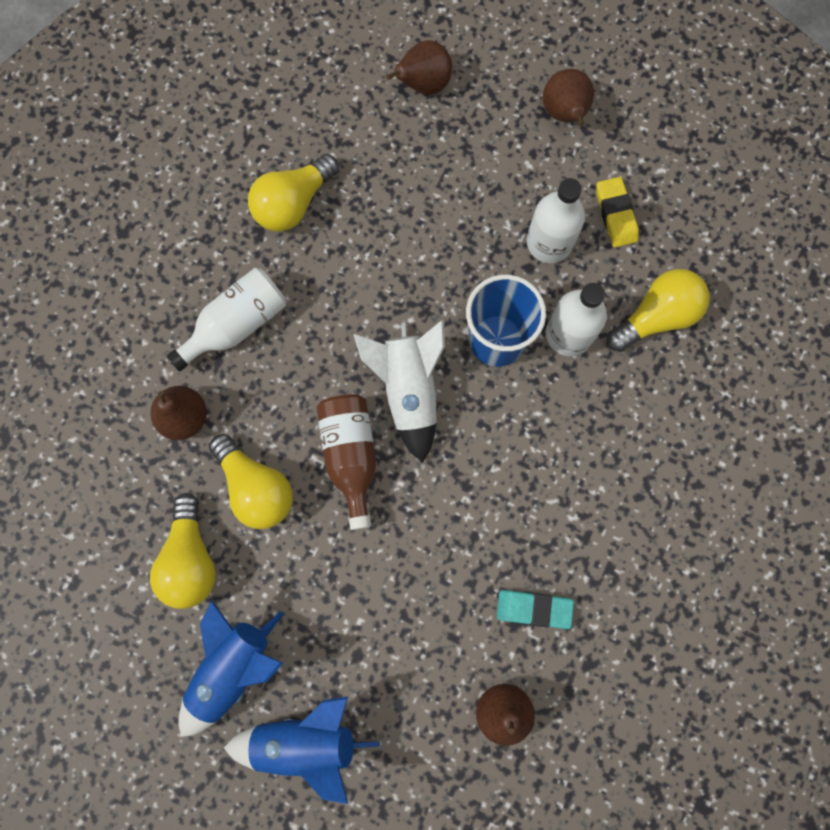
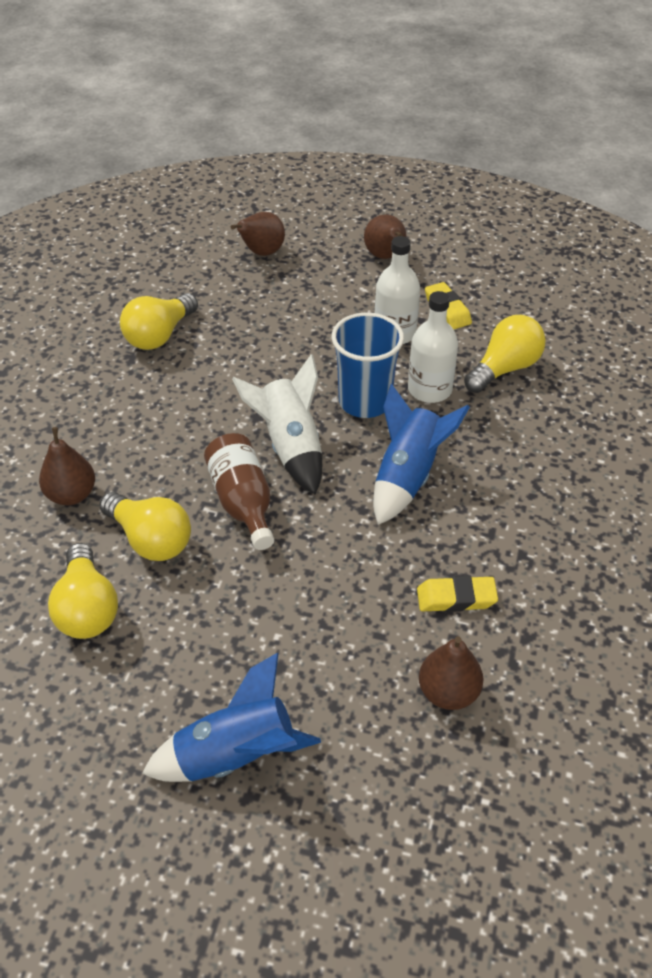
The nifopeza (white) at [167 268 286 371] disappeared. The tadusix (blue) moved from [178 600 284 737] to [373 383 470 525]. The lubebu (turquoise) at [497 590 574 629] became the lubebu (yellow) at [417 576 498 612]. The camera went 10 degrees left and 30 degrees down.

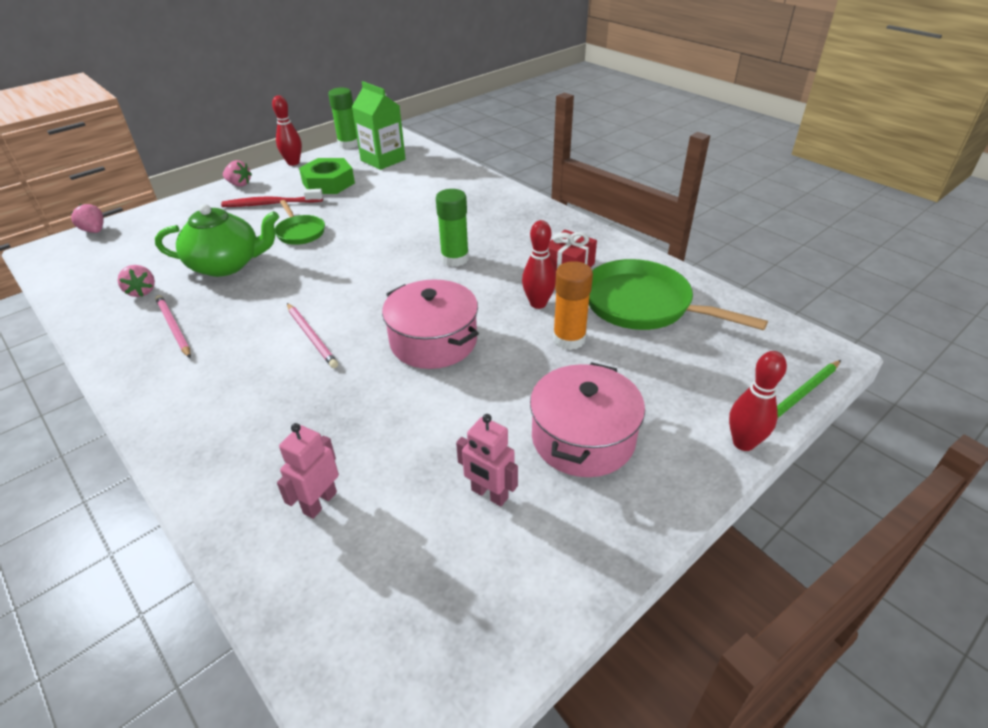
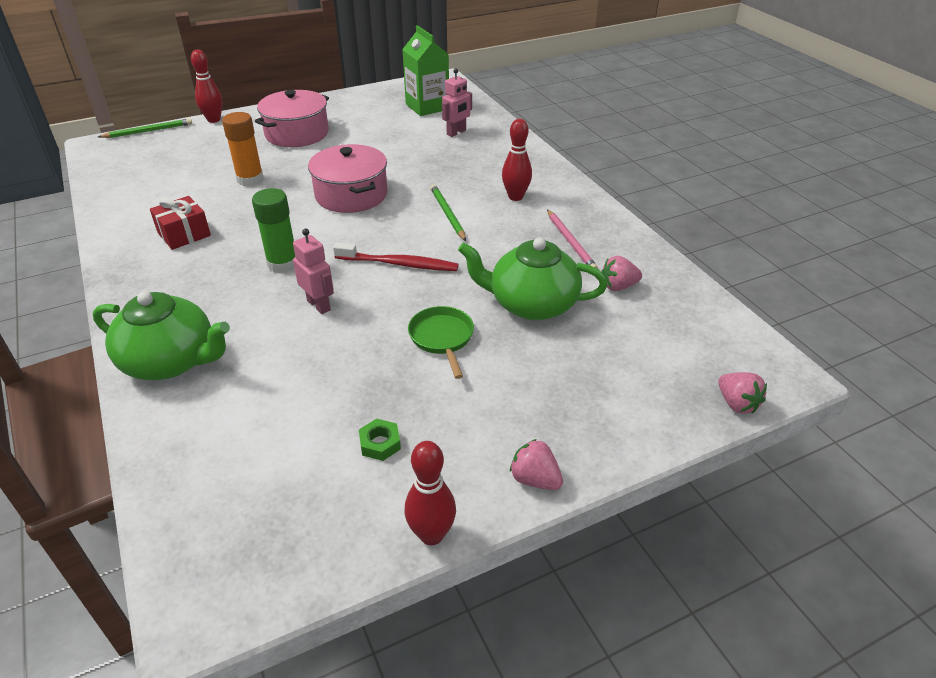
The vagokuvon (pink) at [118 265 155 297] turned 90 degrees counterclockwise. The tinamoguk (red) moved from [221 189 323 207] to [333 243 459 271]. The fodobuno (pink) at [287 303 338 368] became the fodobuno (green) at [430 184 466 241]. The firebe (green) at [299 158 355 194] changed to 0.48 times the size. The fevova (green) at [328 88 358 149] disappeared. The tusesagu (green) moved from [352 81 406 170] to [402 25 449 116]. The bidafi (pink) moved from [456 414 518 506] to [293 229 334 314]. The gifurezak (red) moved from [522 220 556 309] to [502 119 532 201]. The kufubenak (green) at [589 259 768 330] disappeared. The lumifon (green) at [93 291 230 380] appeared. The camera went 165 degrees left and 0 degrees up.

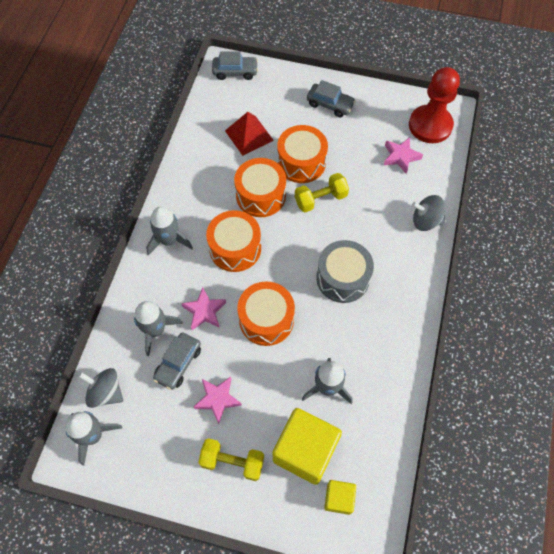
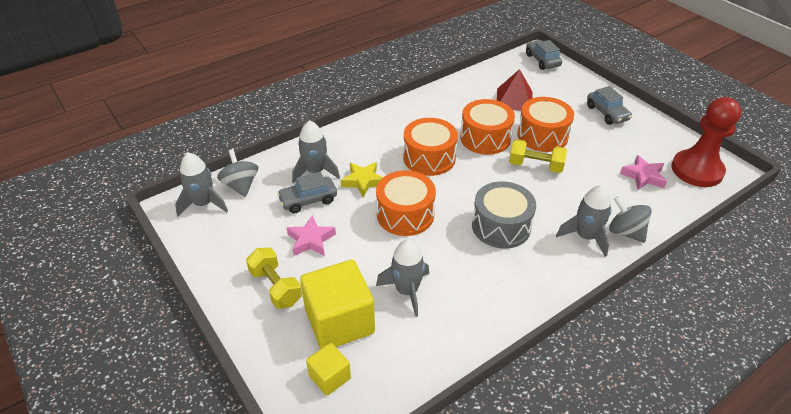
The tadusix (grey) moved from [146 207 193 256] to [556 185 611 257]. The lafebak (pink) at [181 287 226 330] became the lafebak (yellow) at [340 162 383 197]. The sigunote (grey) at [212 51 258 80] turned 150 degrees counterclockwise. The camera went 40 degrees right and 20 degrees down.

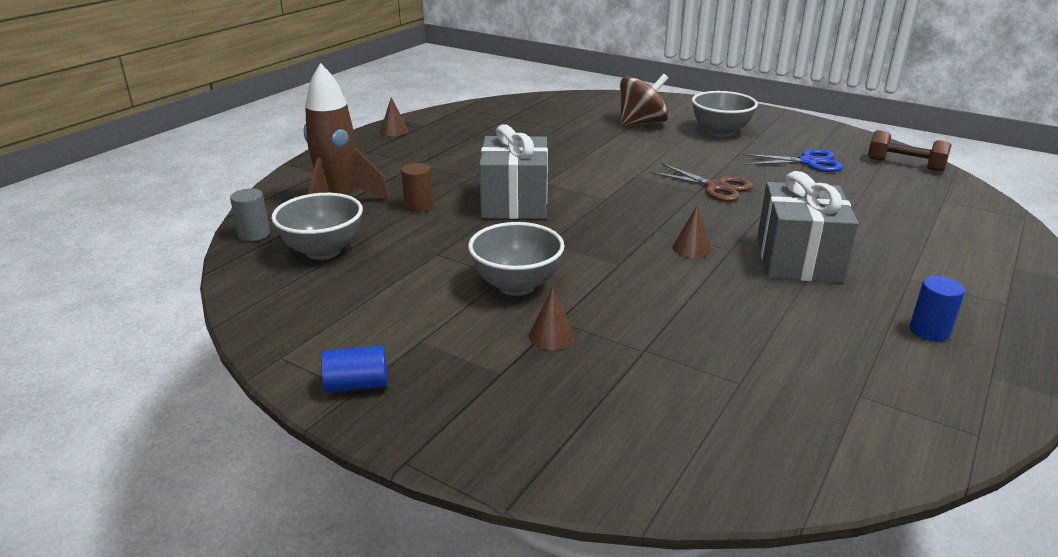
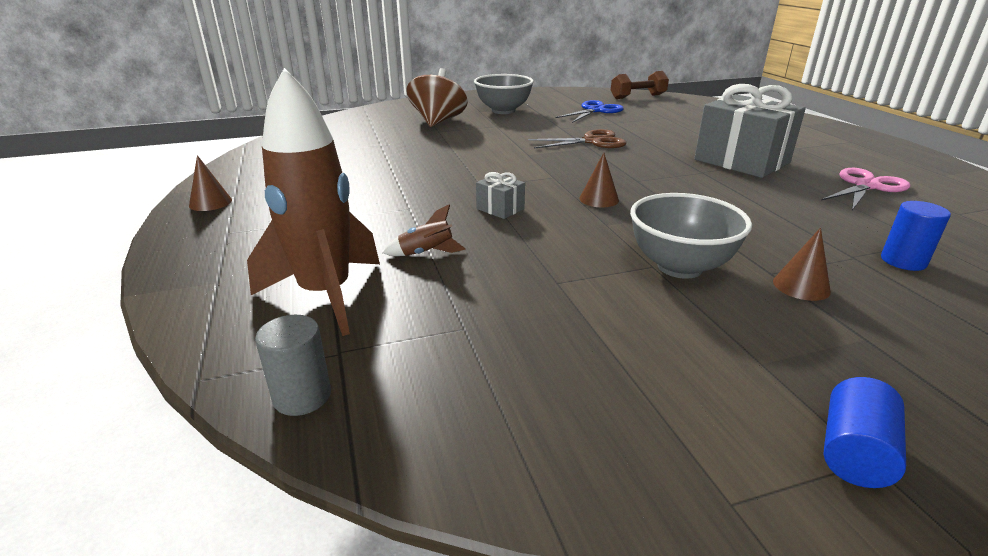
The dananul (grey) at [271 193 363 260] disappeared. The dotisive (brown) at [401 163 433 212] was replaced by the tadusix (brown) at [383 204 466 256]. The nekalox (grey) at [479 124 548 219] changed to 0.43 times the size. The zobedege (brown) moved from [672 206 711 258] to [579 152 619 207]. The dotisive (blue) moved from [910 276 965 341] to [881 201 951 271]. The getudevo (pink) at [821 168 910 210] appeared. The camera went 50 degrees left and 0 degrees up.

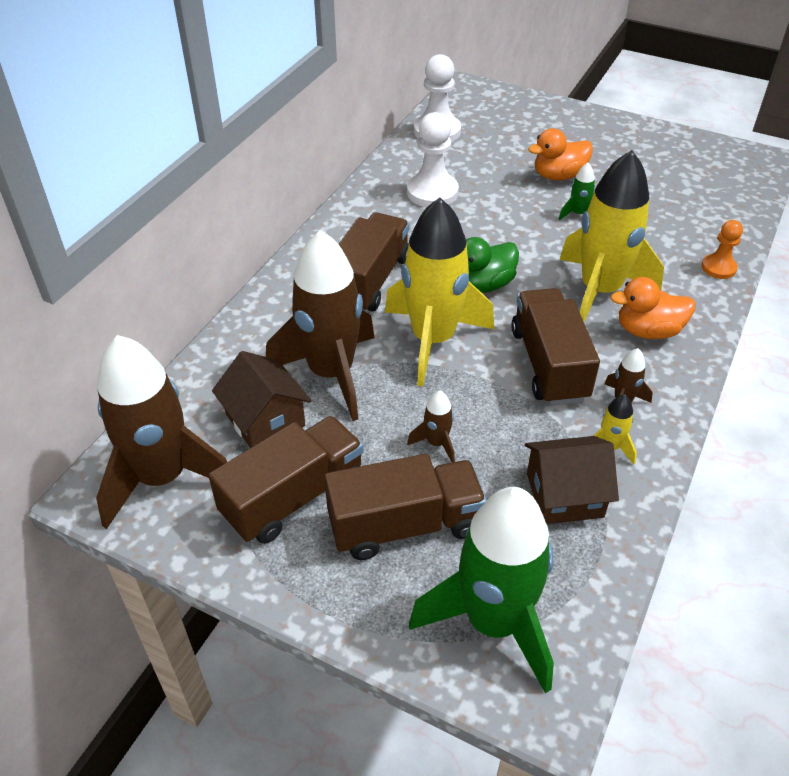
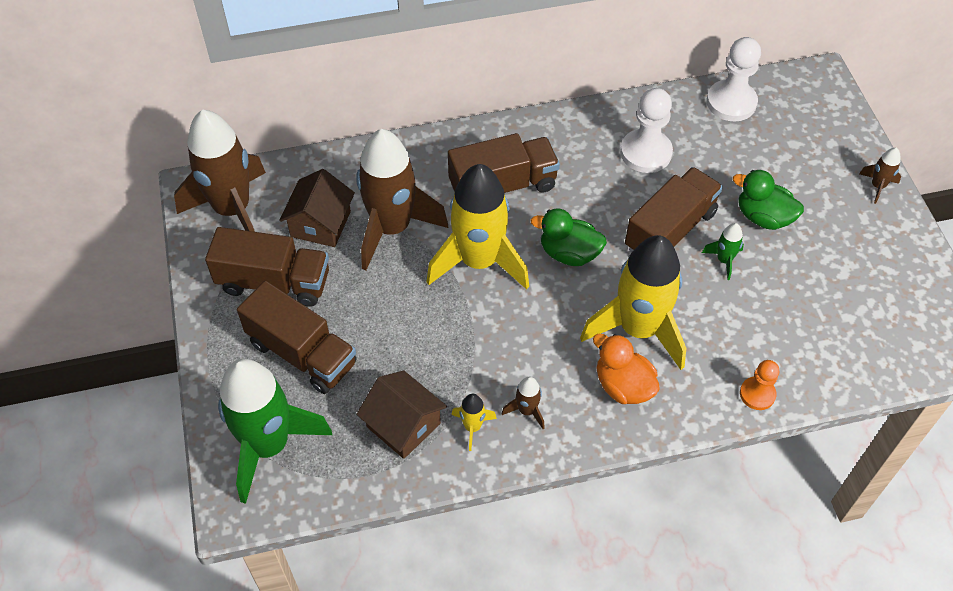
The tadusix (brown) moved from [407 391 455 462] to [859 148 901 204]. The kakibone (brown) moved from [511 288 600 405] to [625 167 723 252]. The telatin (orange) at [528 128 593 180] became the telatin (green) at [733 170 804 230]. The camera went 50 degrees right and 10 degrees up.

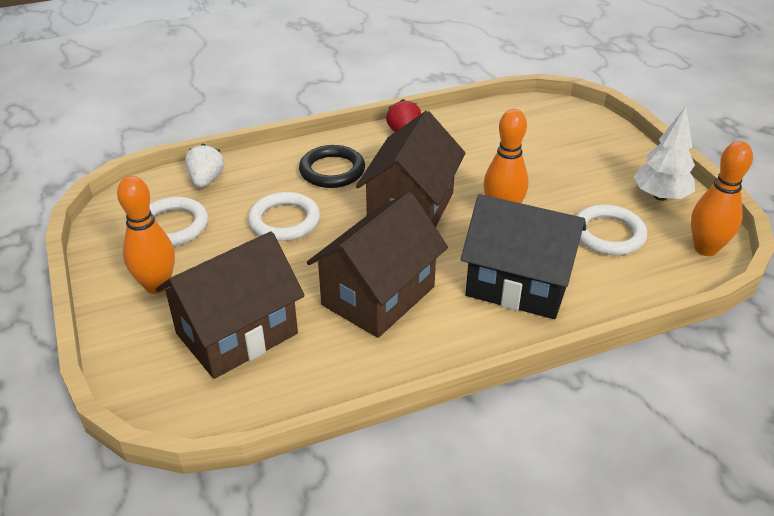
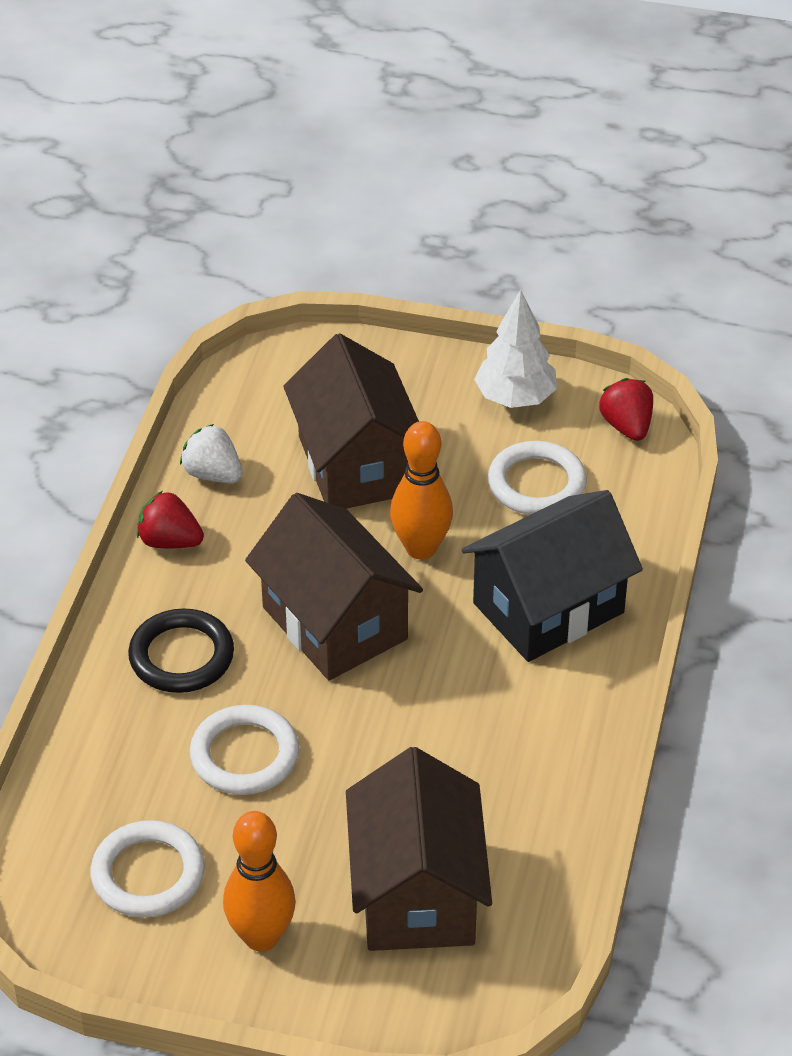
The vagokuvon (white) moved from [185 143 224 188] to [180 424 243 483]. The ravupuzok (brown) moved from [307 192 448 338] to [283 333 419 509]. The gifurezak (orange) at [691 141 753 256] was replaced by the vagokuvon (red) at [599 378 653 441]. The camera went 55 degrees left and 5 degrees up.

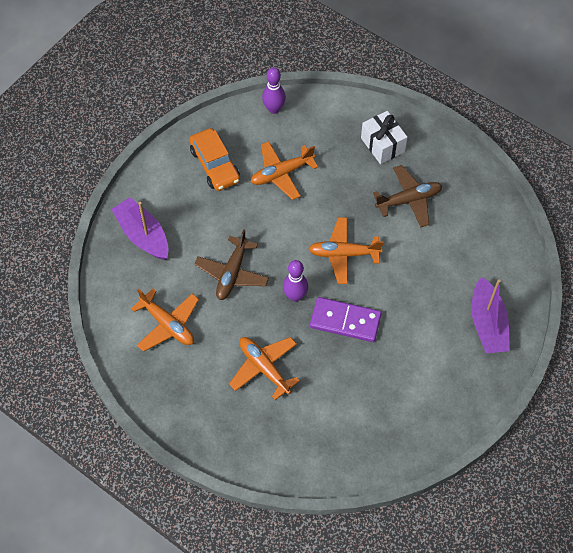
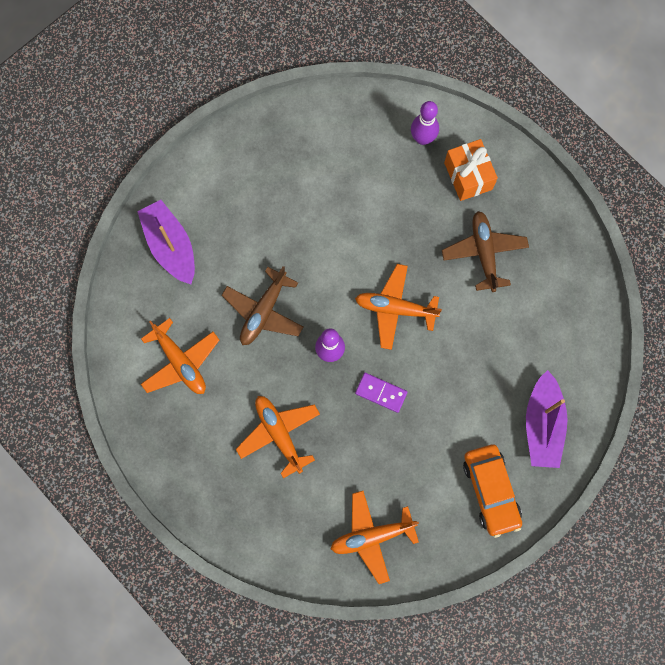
The sigunote (orange) moved from [189 128 240 191] to [463 445 522 538]. The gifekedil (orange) moved from [251 141 318 200] to [331 491 419 584]. The gifurezak (purple) moved from [262 67 286 114] to [411 101 439 145]. The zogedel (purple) at [310 297 382 342] changed to 0.62 times the size. The nekalox (white) at [361 111 408 164] became the nekalox (orange) at [444 139 498 201]. The gifekedil (brown) at [373 165 442 227] turned 90 degrees counterclockwise. The camera went 10 degrees right and 15 degrees up.

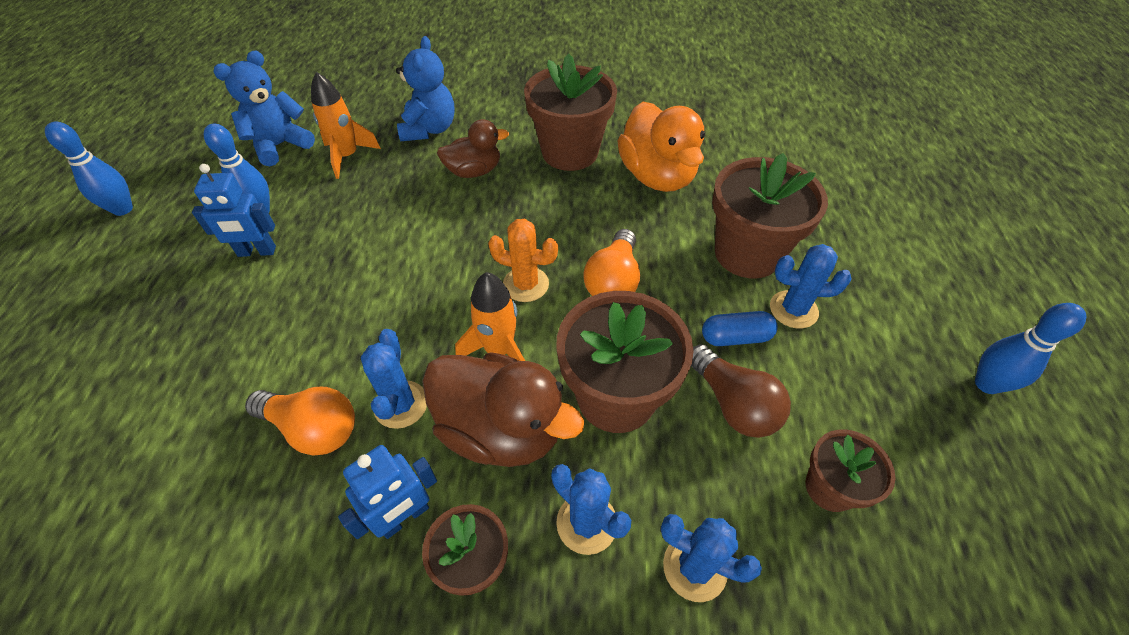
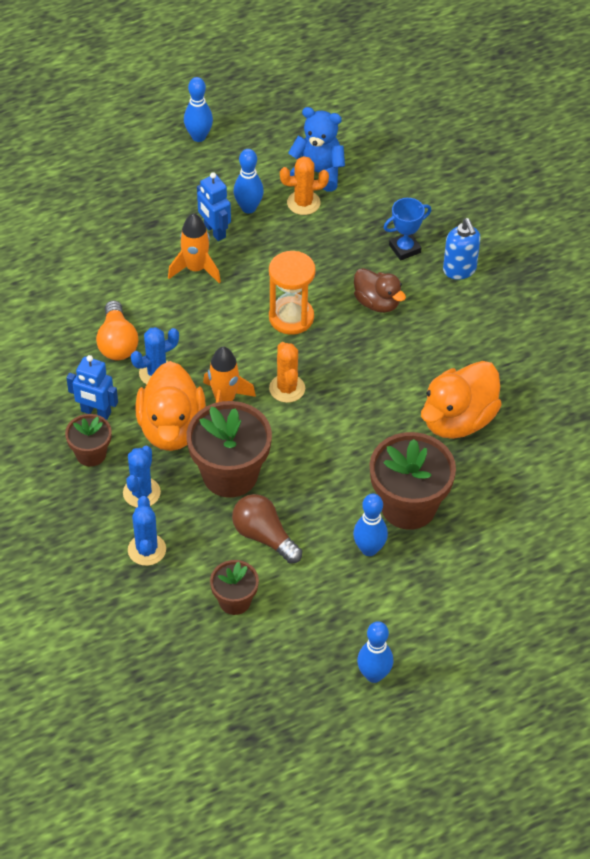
The tadusix (orange) moved from [311 72 381 179] to [168 213 221 283]. The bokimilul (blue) at [396 36 455 141] was replaced by the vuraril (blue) at [384 198 431 261]. The telatin (brown) at [422 352 584 467] became the telatin (orange) at [135 361 206 451]. The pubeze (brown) at [524 53 617 171] disappeared. The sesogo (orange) at [583 229 640 296] disappeared. The sesogo (brown) at [691 344 791 438] turned 105 degrees clockwise. The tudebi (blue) at [702 311 778 346] disappeared. The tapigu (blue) at [770 244 852 329] was replaced by the gifurezak (blue) at [353 494 388 556]. The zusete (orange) at [269 251 316 335] appeared. The tapigu (orange) at [280 156 329 215] appeared. The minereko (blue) at [443 218 480 280] appeared. The camera went 60 degrees right and 0 degrees up.

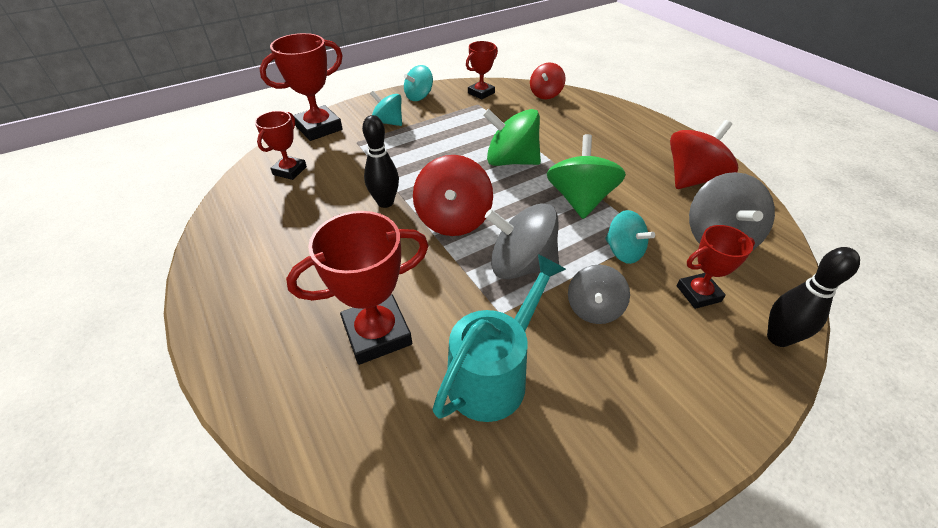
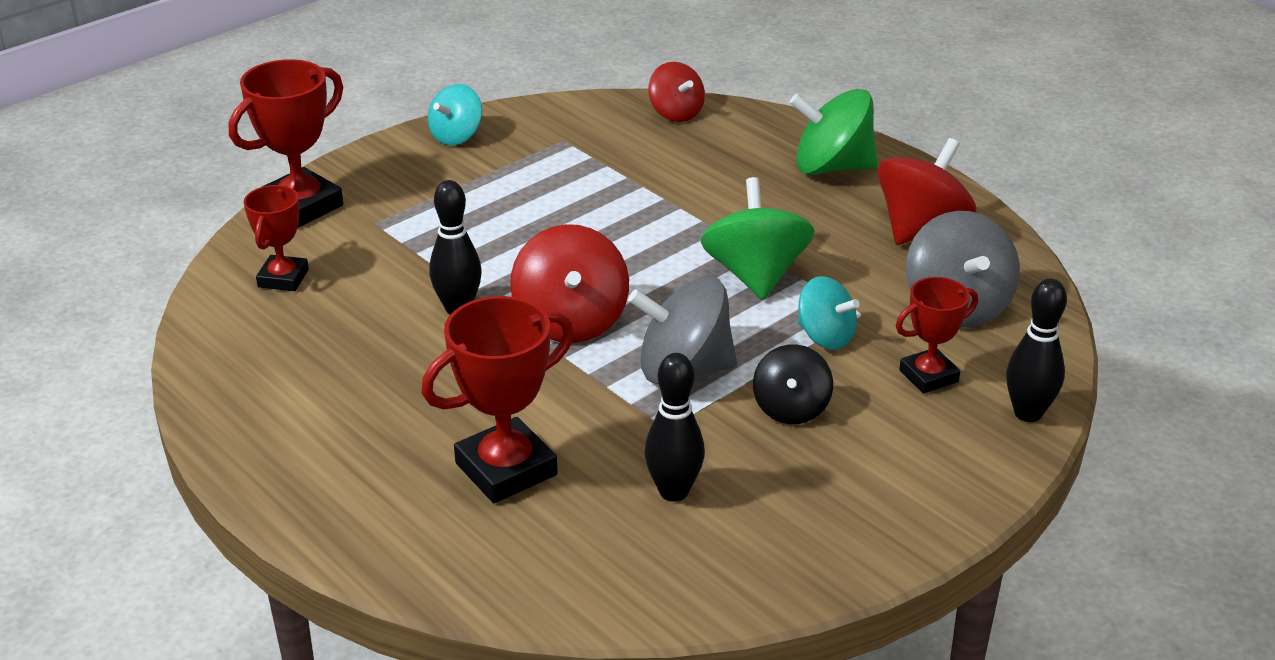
The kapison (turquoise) at [370 91 402 126] disappeared. The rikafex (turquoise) at [432 254 566 422] was replaced by the gifurezak (black) at [644 353 705 502]. The vuraril (red) at [466 41 498 100] disappeared. The kapison (green) moved from [483 109 541 166] to [790 89 878 175]. The kapison (red) at [530 63 565 99] turned 45 degrees counterclockwise. The kapison (grey) at [568 265 630 324] became the kapison (black) at [753 344 833 424]. The camera went 10 degrees left and 10 degrees down.

